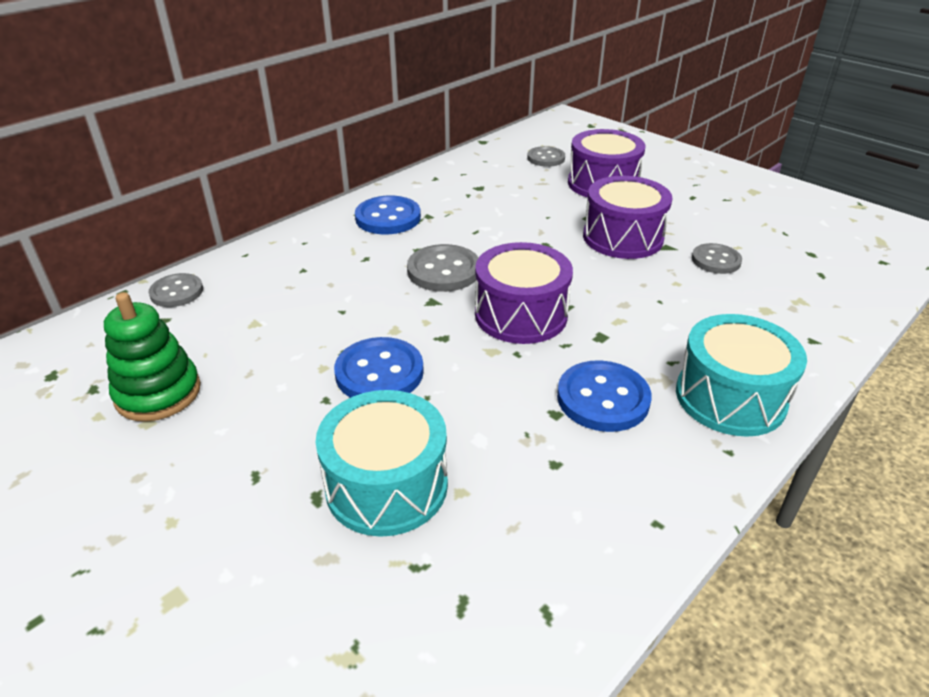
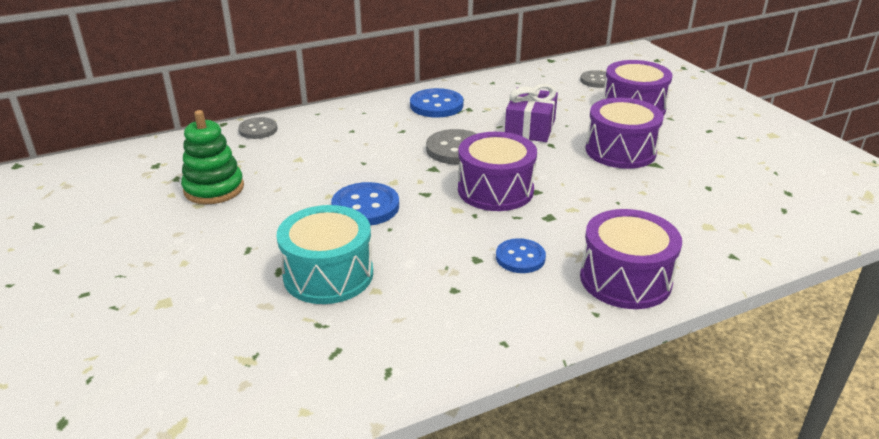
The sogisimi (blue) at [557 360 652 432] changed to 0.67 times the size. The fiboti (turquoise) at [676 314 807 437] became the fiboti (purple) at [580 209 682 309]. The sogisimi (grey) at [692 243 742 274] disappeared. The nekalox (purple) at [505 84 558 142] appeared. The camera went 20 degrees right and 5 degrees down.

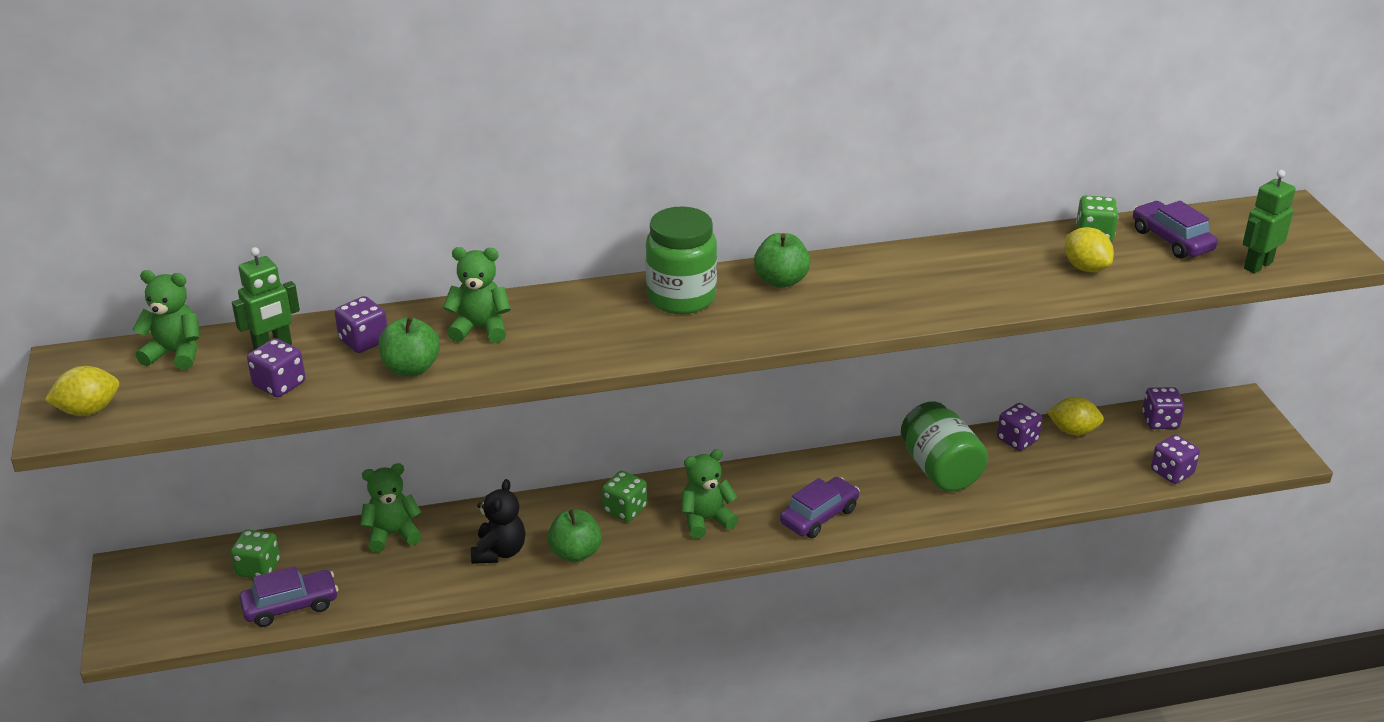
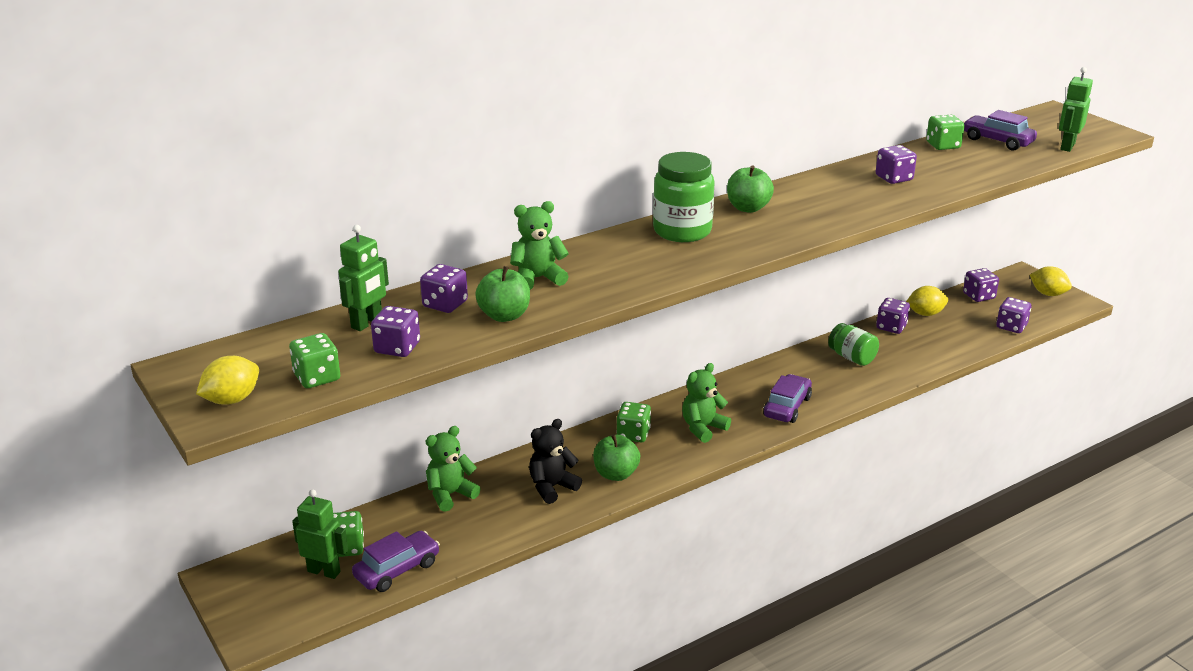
The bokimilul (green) at [132 270 200 370] disappeared. The bokimilul (black) at [471 479 526 564] turned 120 degrees counterclockwise. The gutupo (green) at [901 401 988 492] changed to 0.65 times the size. The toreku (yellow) moved from [1065 227 1114 272] to [1030 266 1072 296]. The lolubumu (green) at [289 333 340 388] appeared. The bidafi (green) at [292 489 348 579] appeared. The lolubumu (purple) at [876 145 917 184] appeared. The camera went 20 degrees left and 5 degrees down.

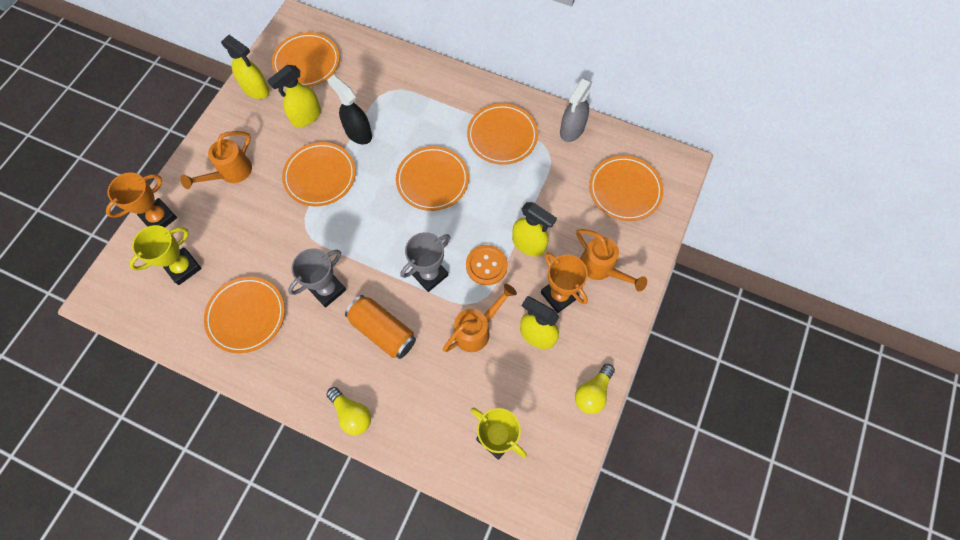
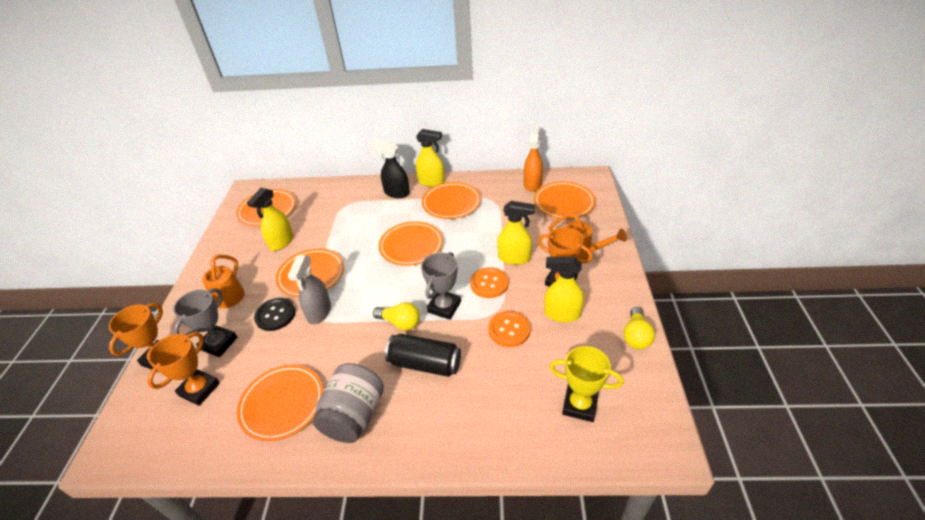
The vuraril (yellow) at [129 225 202 285] became the vuraril (orange) at [147 332 220 406]. The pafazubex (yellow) moved from [221 35 270 99] to [416 129 445 187]. The vuraril (grey) moved from [288 248 346 308] to [173 288 237 357]. The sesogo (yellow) moved from [326 387 371 435] to [373 302 420 330]. The pafazubex (black) moved from [327 75 372 144] to [372 140 410 198]. The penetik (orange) at [345 295 416 359] became the penetik (black) at [385 334 461 377]. The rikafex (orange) at [443 284 517 352] was replaced by the sogisimi (orange) at [488 311 530 347]. The pafazubex (grey) moved from [560 78 592 142] to [288 255 331 324]. The sogisimi (black) at [254 298 296 331] appeared. The gutupo (grey) at [312 363 384 443] appeared. The pafazubex (orange) at [524 126 543 192] appeared. The camera went 20 degrees left and 25 degrees down.

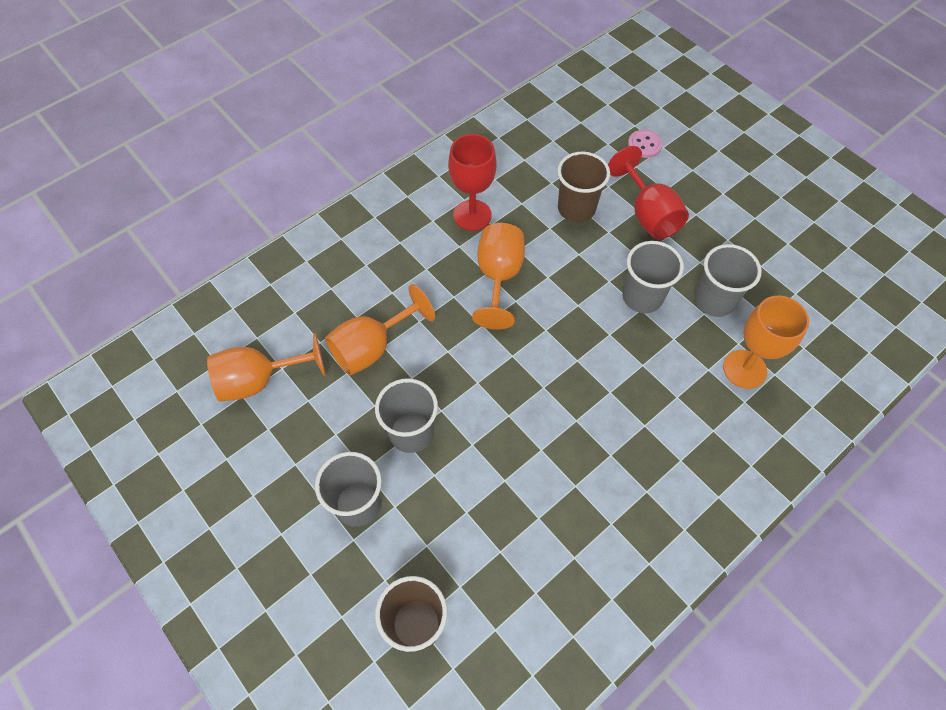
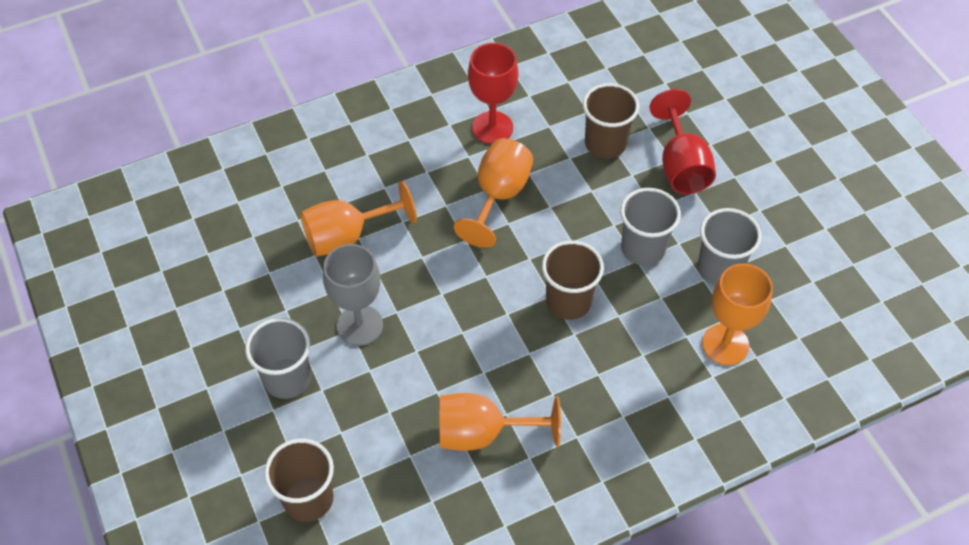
The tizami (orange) moved from [207 333 326 401] to [440 393 561 451]. The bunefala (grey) at [375 378 438 453] was replaced by the tizami (grey) at [323 244 383 346]. The sogisimi (pink) at [628 130 663 158] disappeared. The bunefala (brown) at [542 240 604 320] appeared. The camera went 15 degrees right and 5 degrees down.

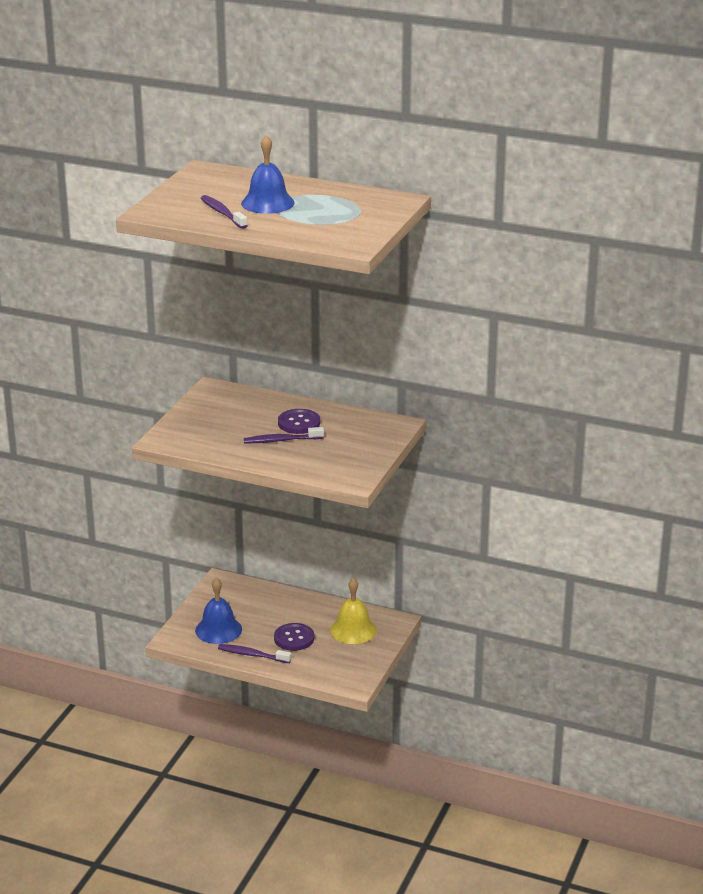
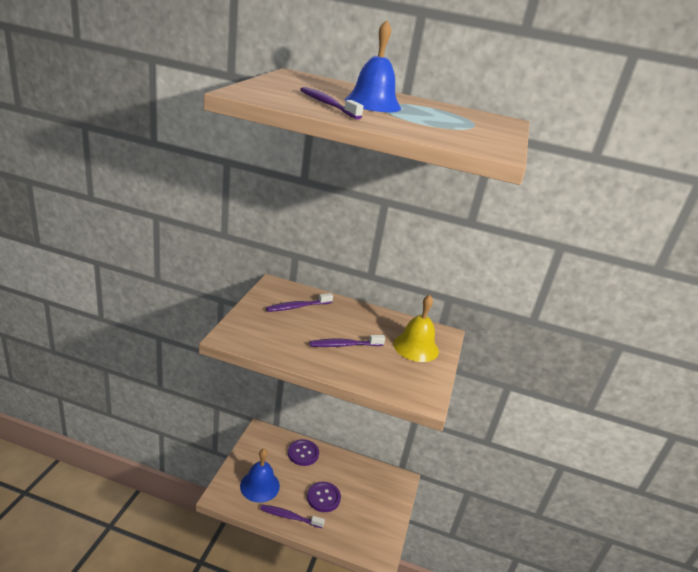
The sogisimi (purple) moved from [278 409 320 434] to [288 439 319 466]. The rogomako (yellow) moved from [330 578 377 644] to [393 295 439 362]. The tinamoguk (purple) at [266 293 333 312] appeared. The camera went 10 degrees left and 0 degrees up.

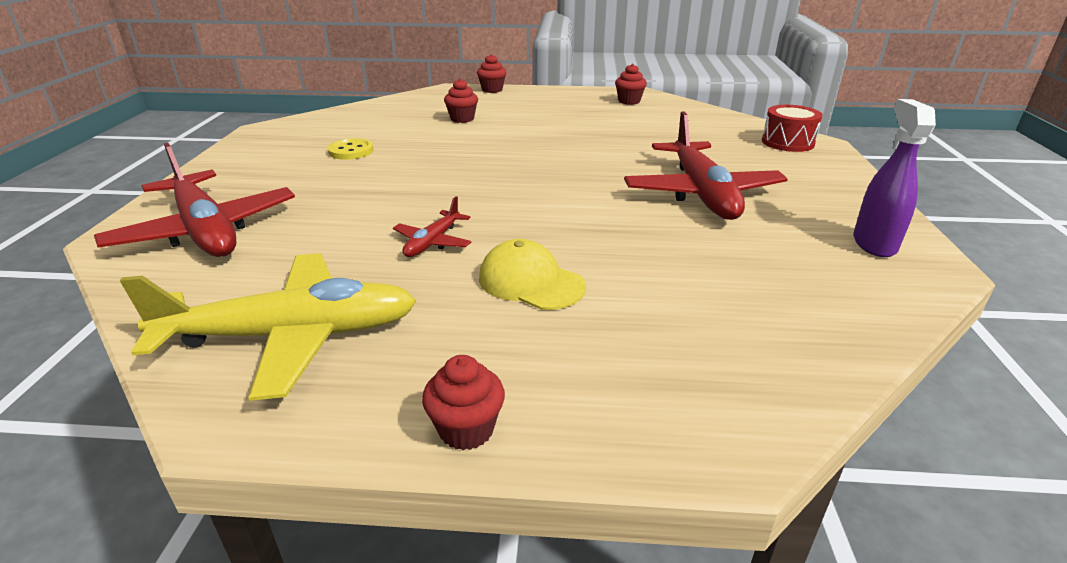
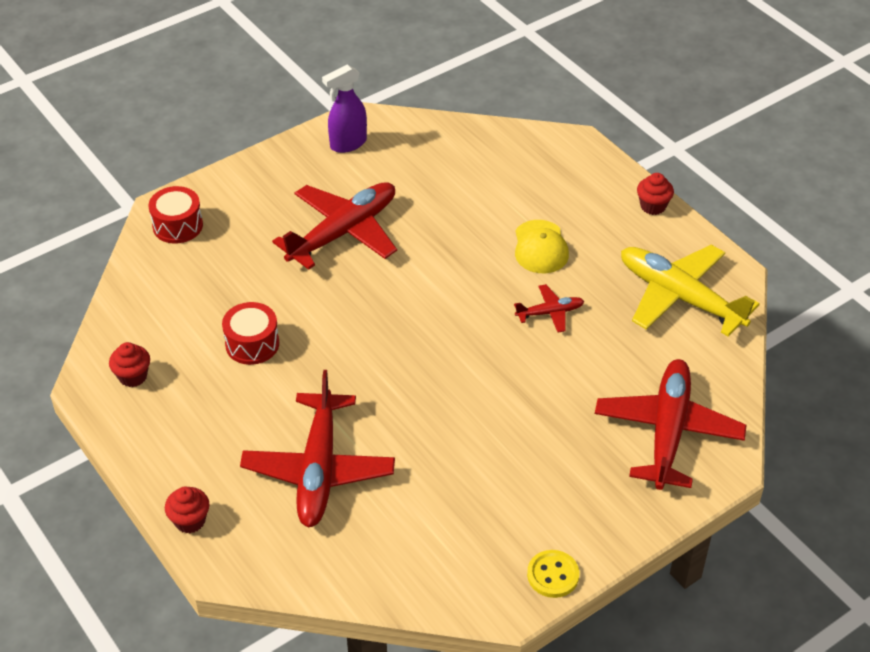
The sogisimi (yellow) moved from [327 138 374 160] to [527 550 579 598]. The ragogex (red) at [444 79 478 123] was replaced by the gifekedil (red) at [240 370 395 528]. The fiboti (red) at [222 302 279 365] appeared. The camera went 130 degrees left and 15 degrees up.

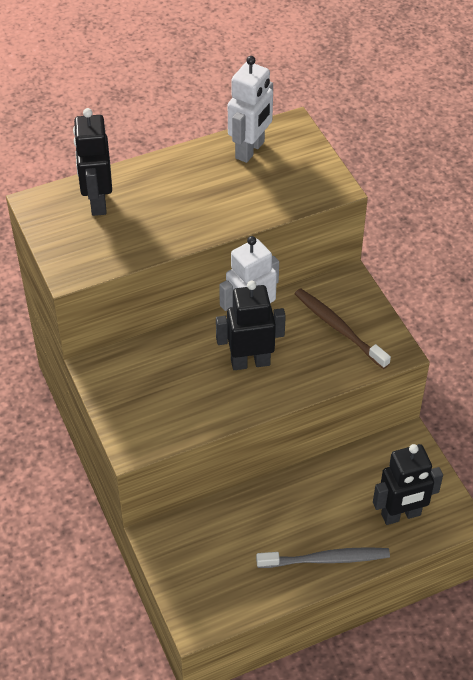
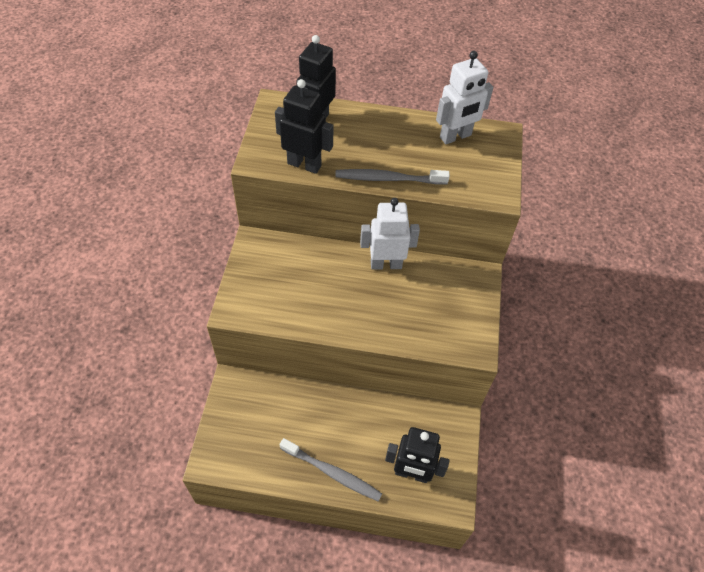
The bidafi (black) moved from [216 281 286 370] to [275 79 333 174]. The tinamoguk (brown) at [295 289 391 369] disappeared. The tinamoguk (grey) at [335 169 450 185] appeared. The camera went 30 degrees right and 5 degrees up.

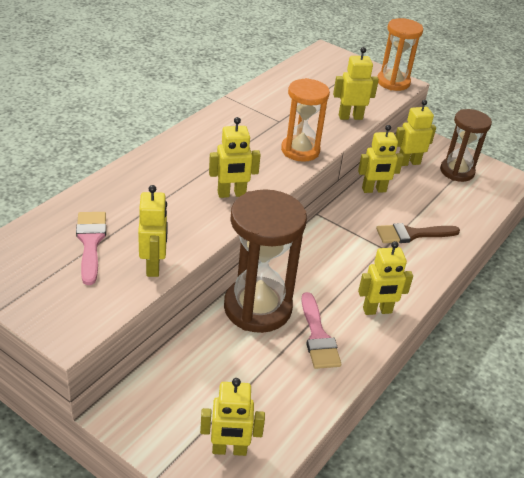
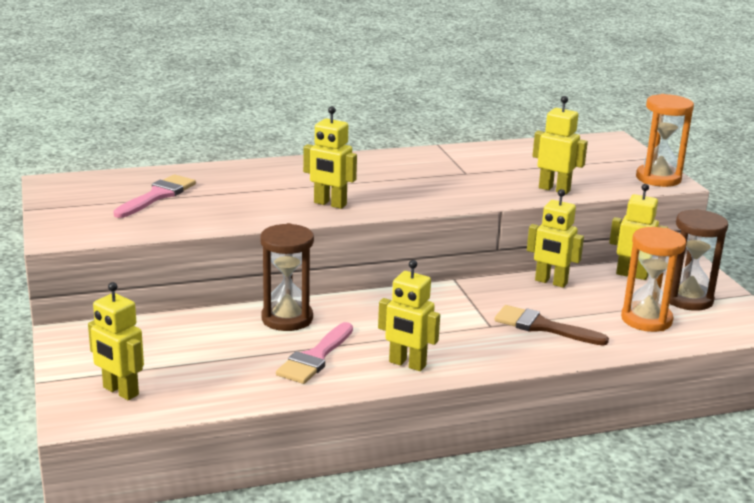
The bidafi (yellow) at [138 185 168 277] disappeared. The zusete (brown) at [224 189 307 333] changed to 0.64 times the size. The zusete (orange) moved from [281 78 330 162] to [621 227 686 332]. The camera went 40 degrees right and 15 degrees down.

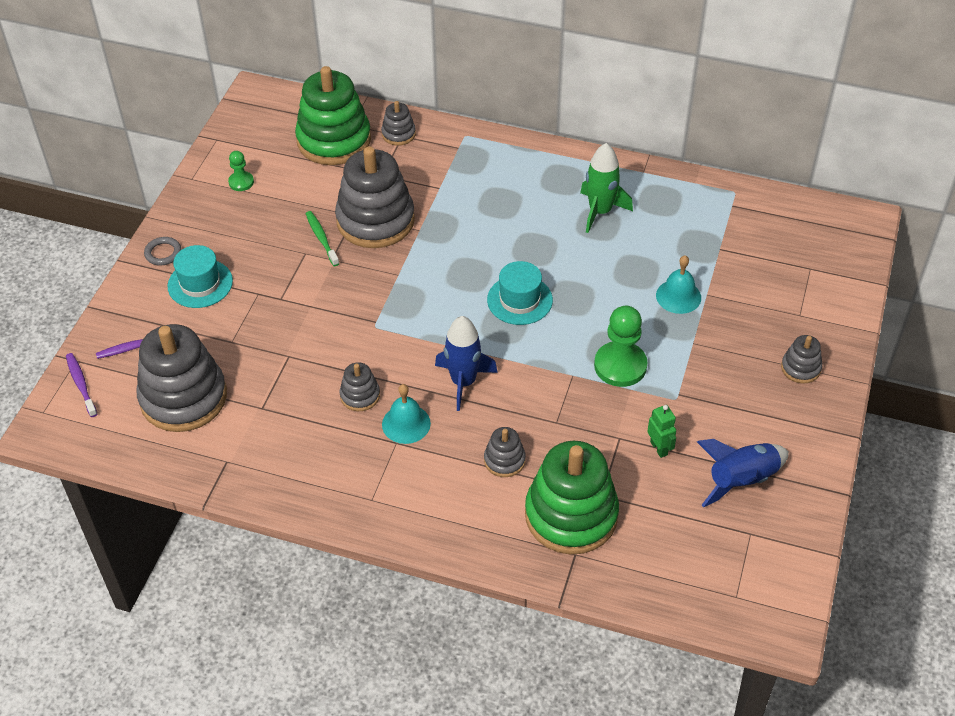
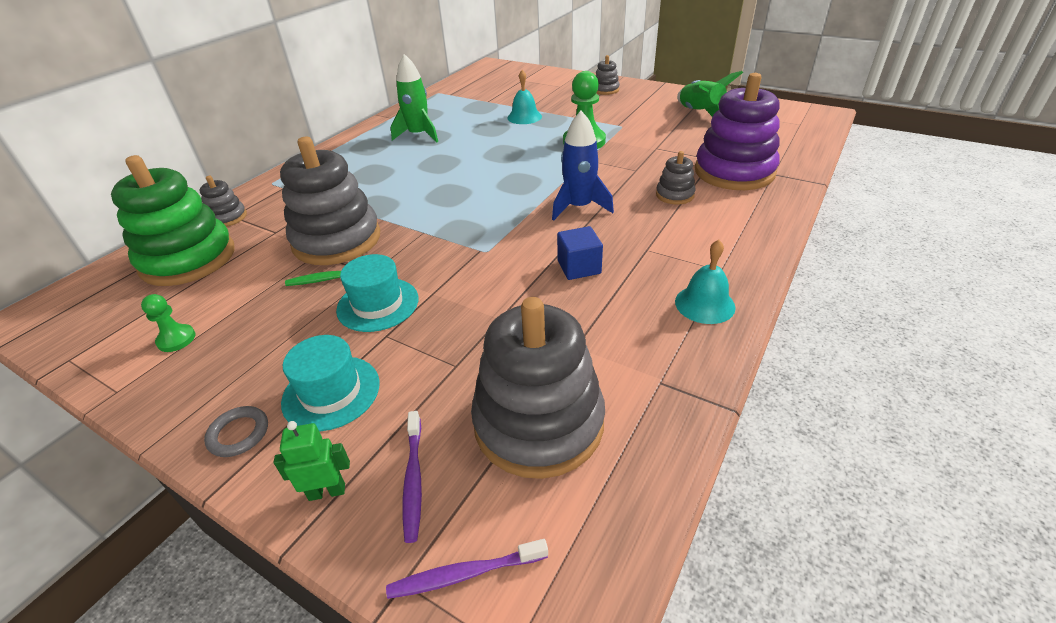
The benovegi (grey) at [340 362 380 411] was replaced by the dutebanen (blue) at [557 226 603 280]. The rogomako (turquoise) moved from [382 384 431 444] to [675 240 736 324]. The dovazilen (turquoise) moved from [487 261 553 325] to [336 254 418 332]. The benovegi (green) at [525 441 619 555] became the benovegi (purple) at [695 73 780 190]. The bidafi (green) moved from [647 405 676 458] to [274 421 350 501]. The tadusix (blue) at [697 439 789 507] became the tadusix (green) at [677 71 743 117]. The camera went 75 degrees left and 10 degrees down.

